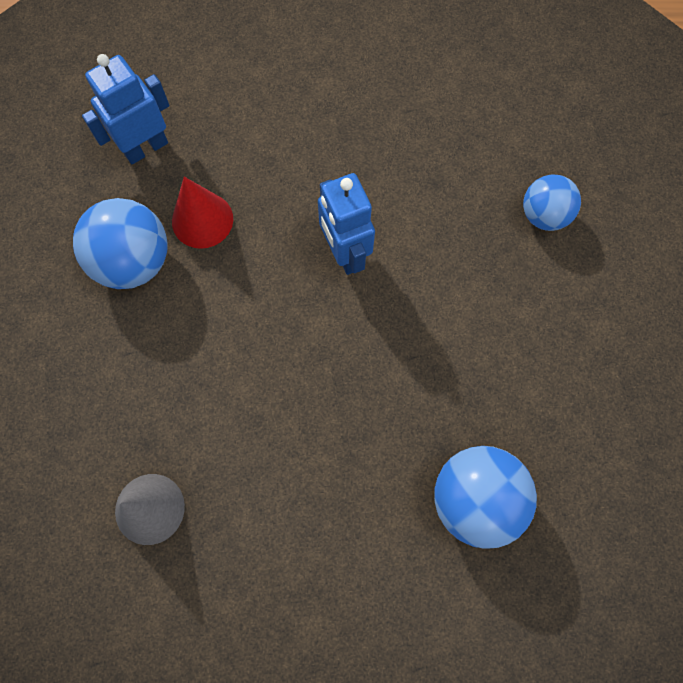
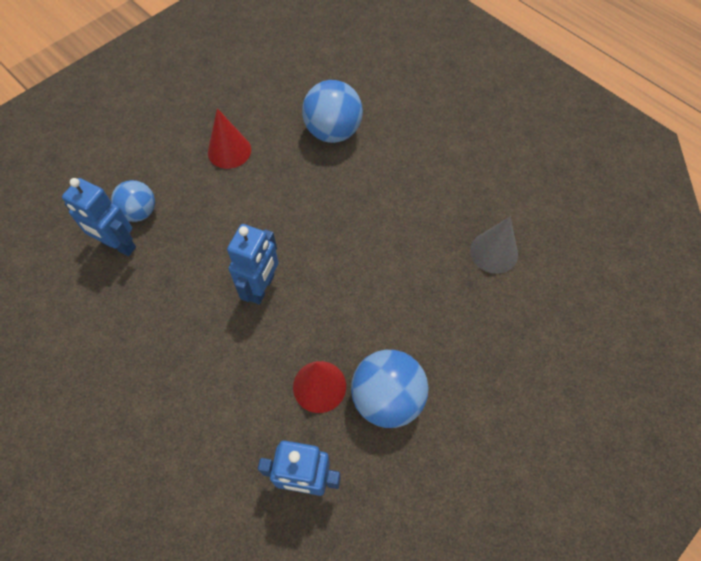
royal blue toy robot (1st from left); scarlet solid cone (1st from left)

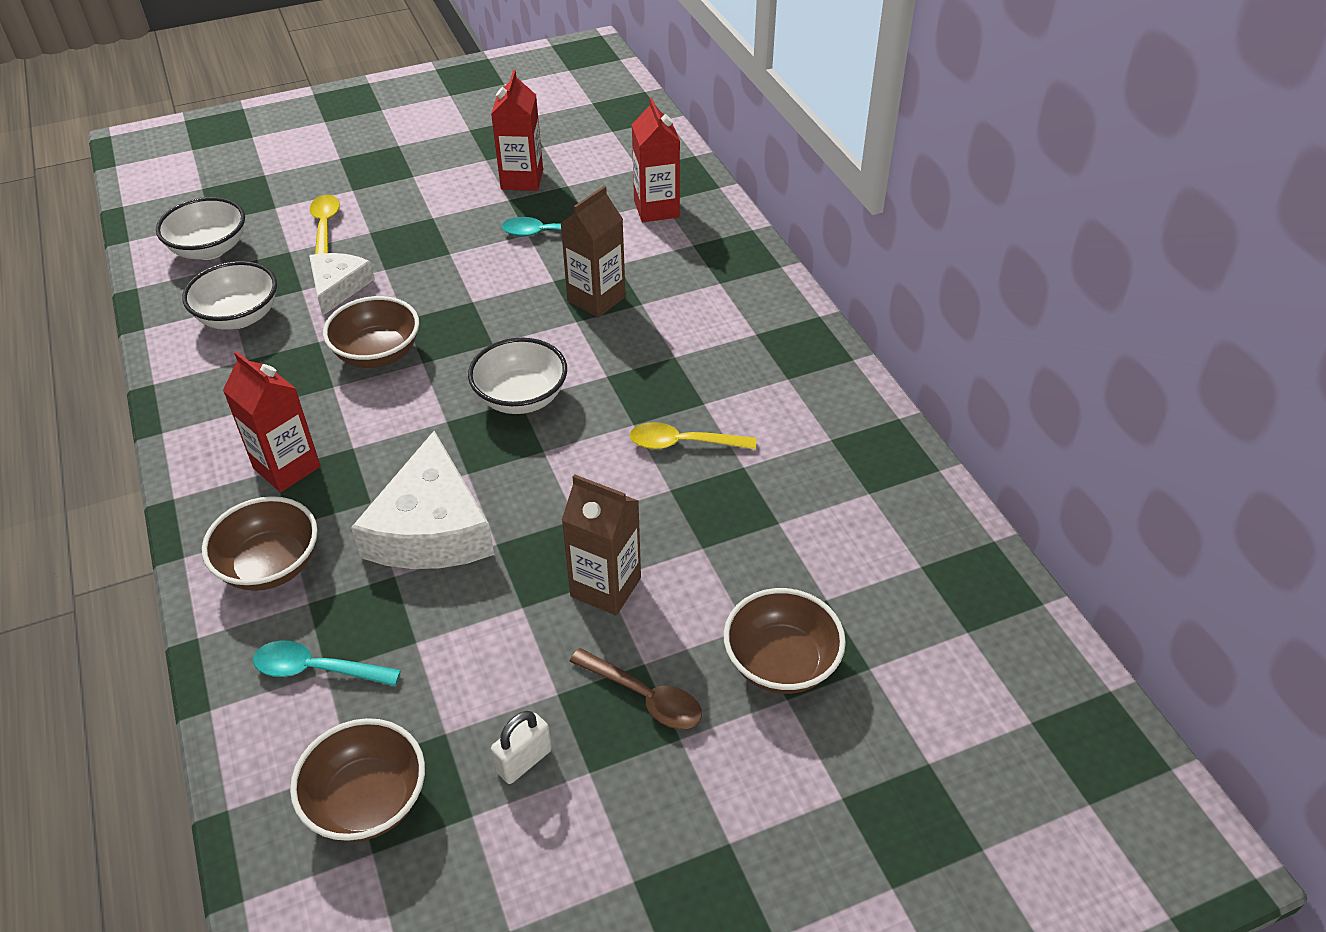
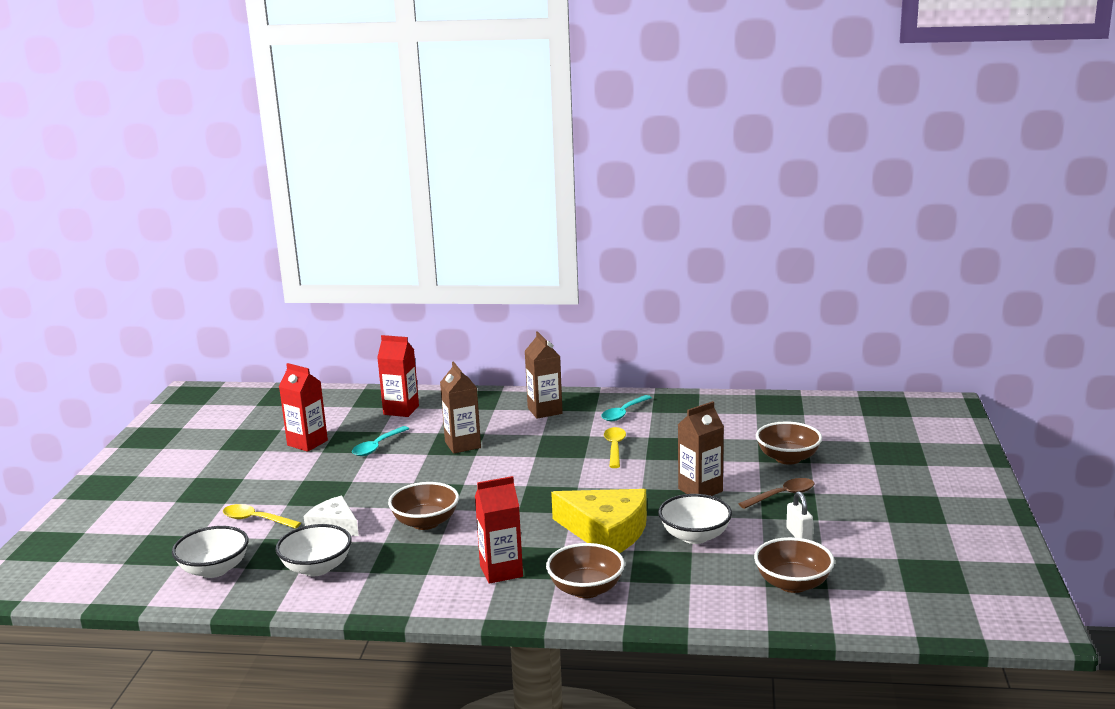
brown carton (2nd from left); teal spoon (2nd from left); snow-white serving bowl (3rd from left); yellow cheese wedge; yellow spoon (2nd from left)

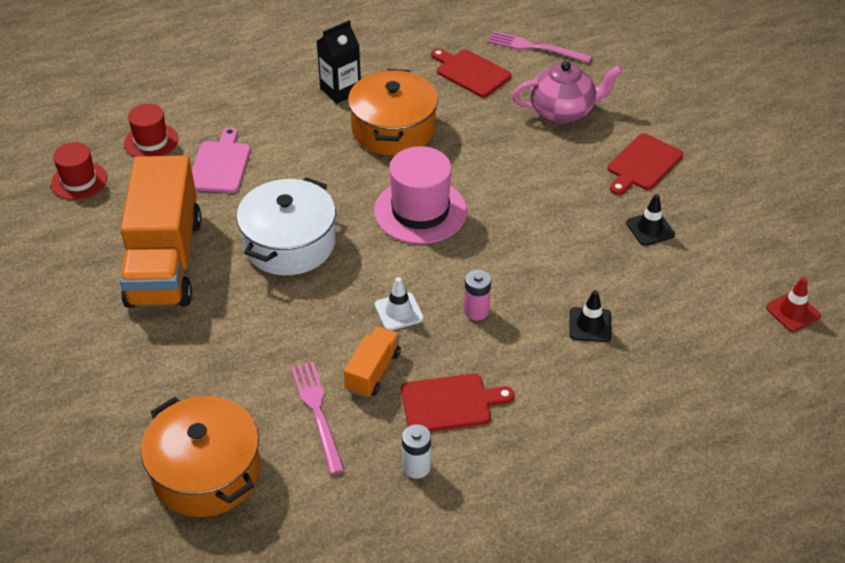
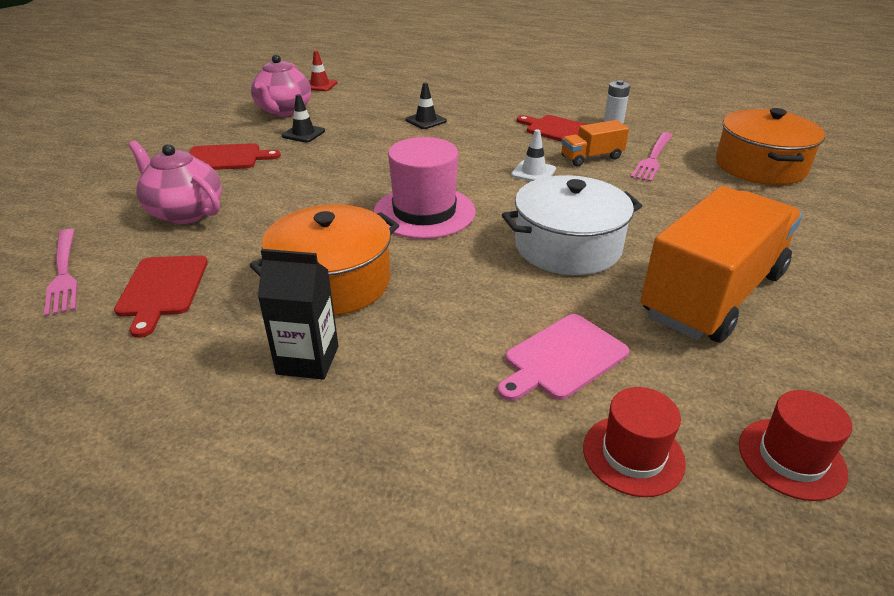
pink AA battery; pink teapot (2nd from left)

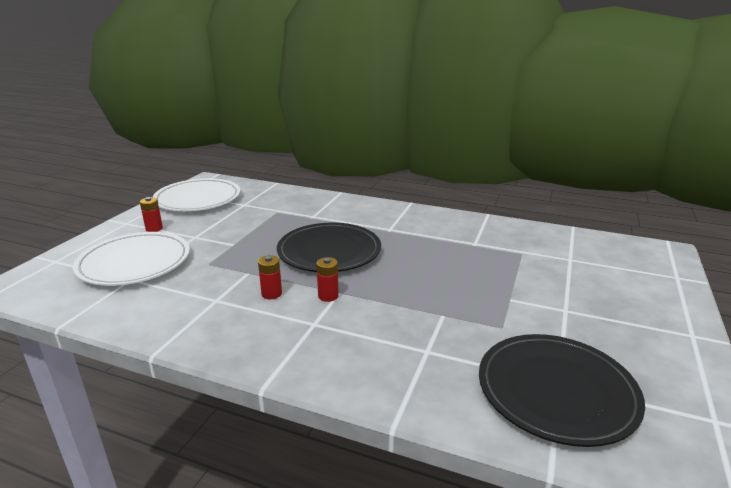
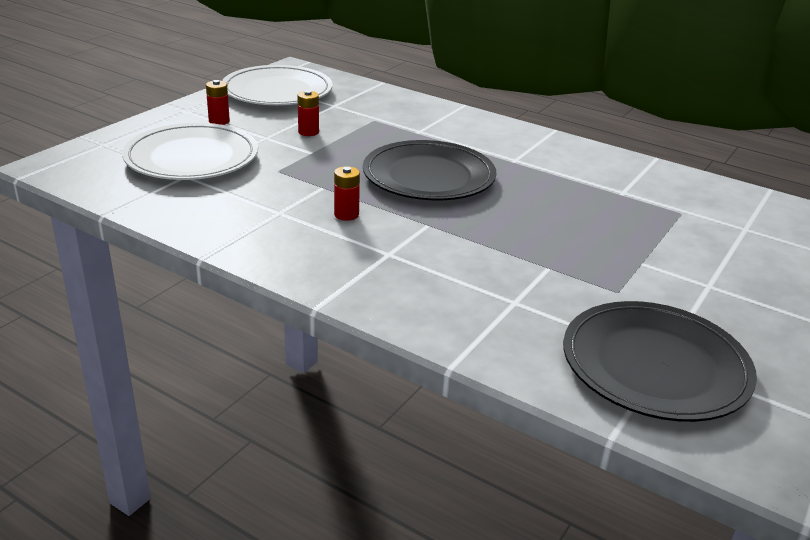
scarlet AA battery (2nd from left)

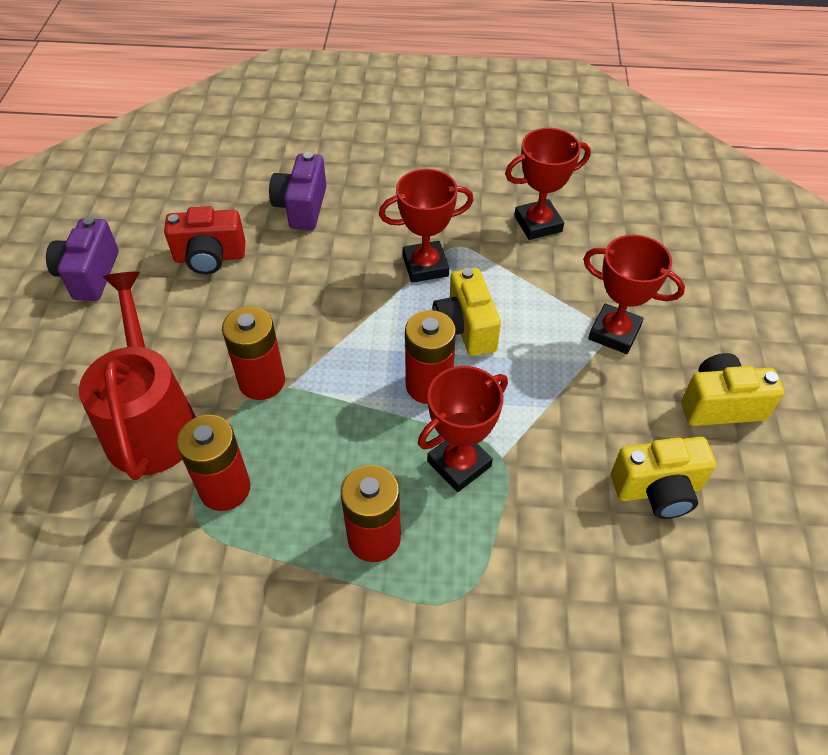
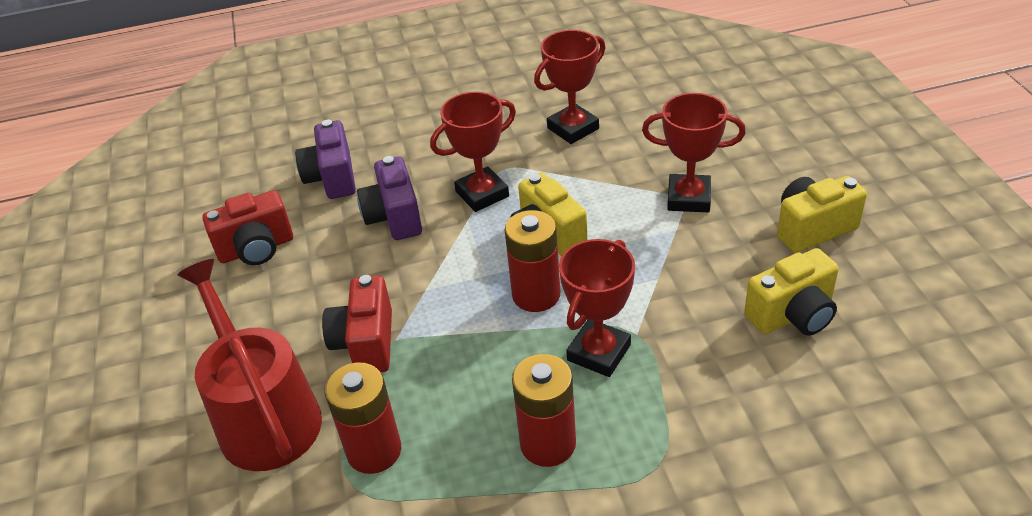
purple camera (2nd from left); scarlet camera (2nd from left)

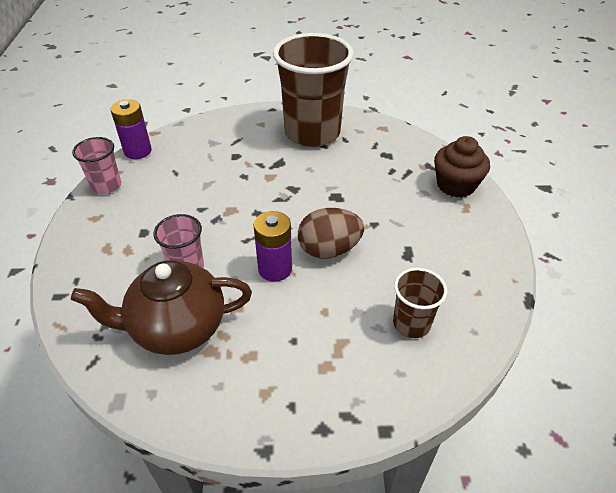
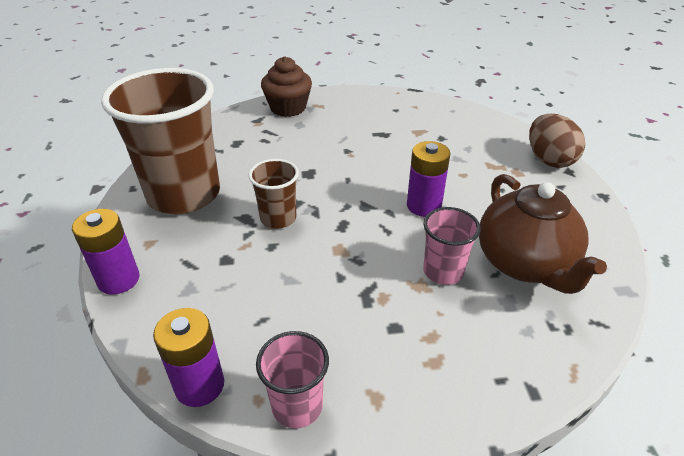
purple AA battery (1st from left); brown egg shape; brown beaker (2nd from left)

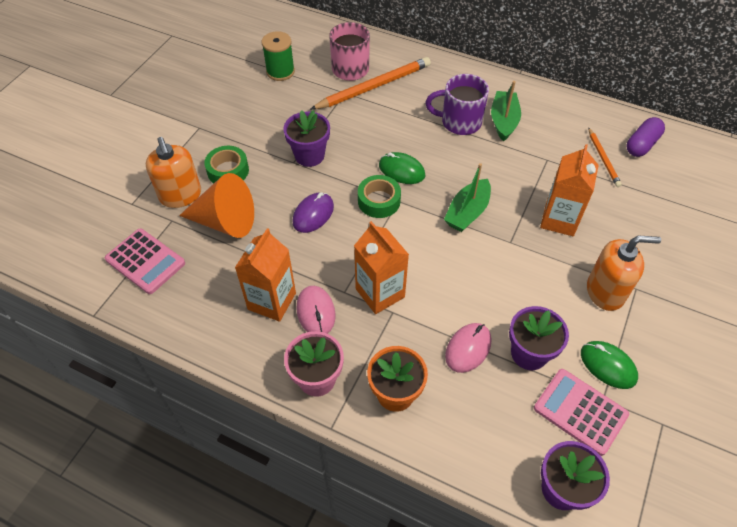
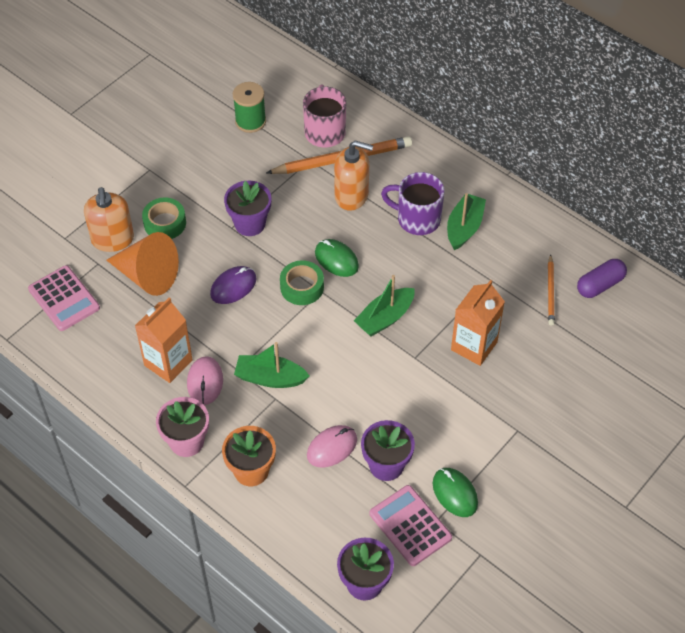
orange pump bottle (2nd from left); green boat (1st from left)

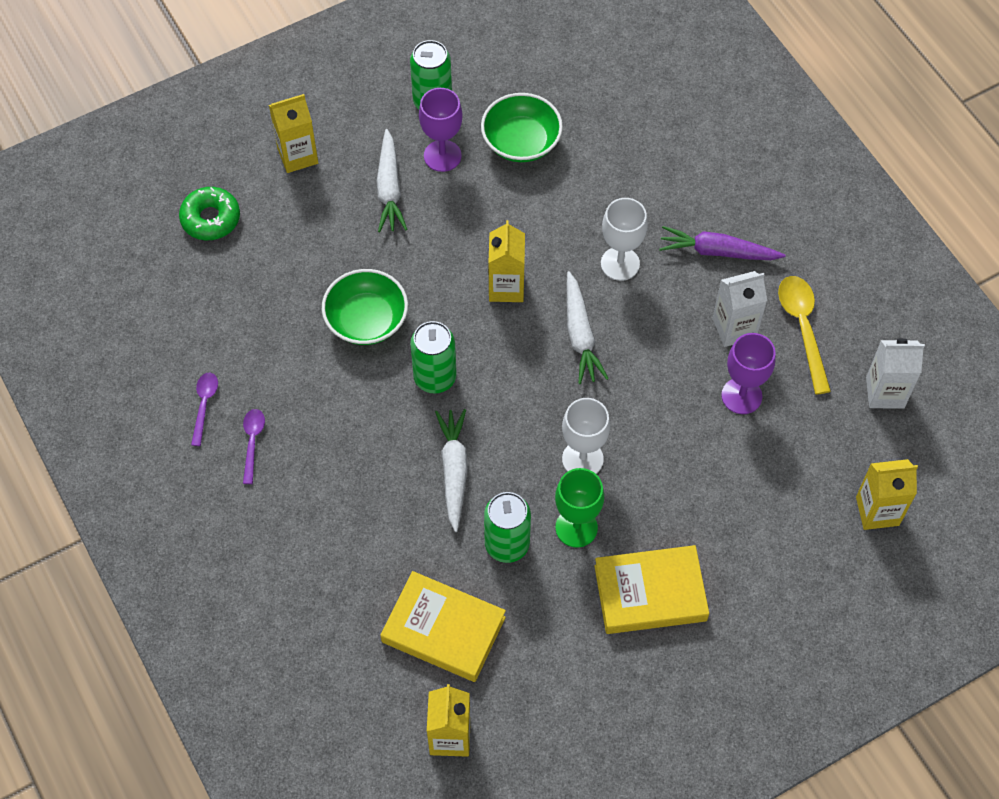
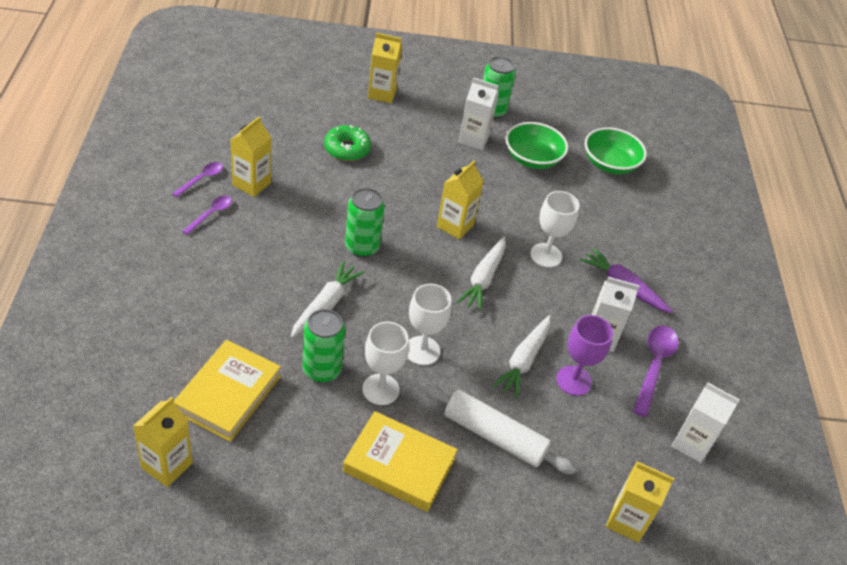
yellow carton (2nd from left); snow-white pastry roller; green doughnut; green serving bowl (2nd from left); snow-white carrot (3rd from left); snow-white carton (1st from left); snow-white wine glass (1st from left); purple spoon (3rd from left); yellow hardback (1st from left)

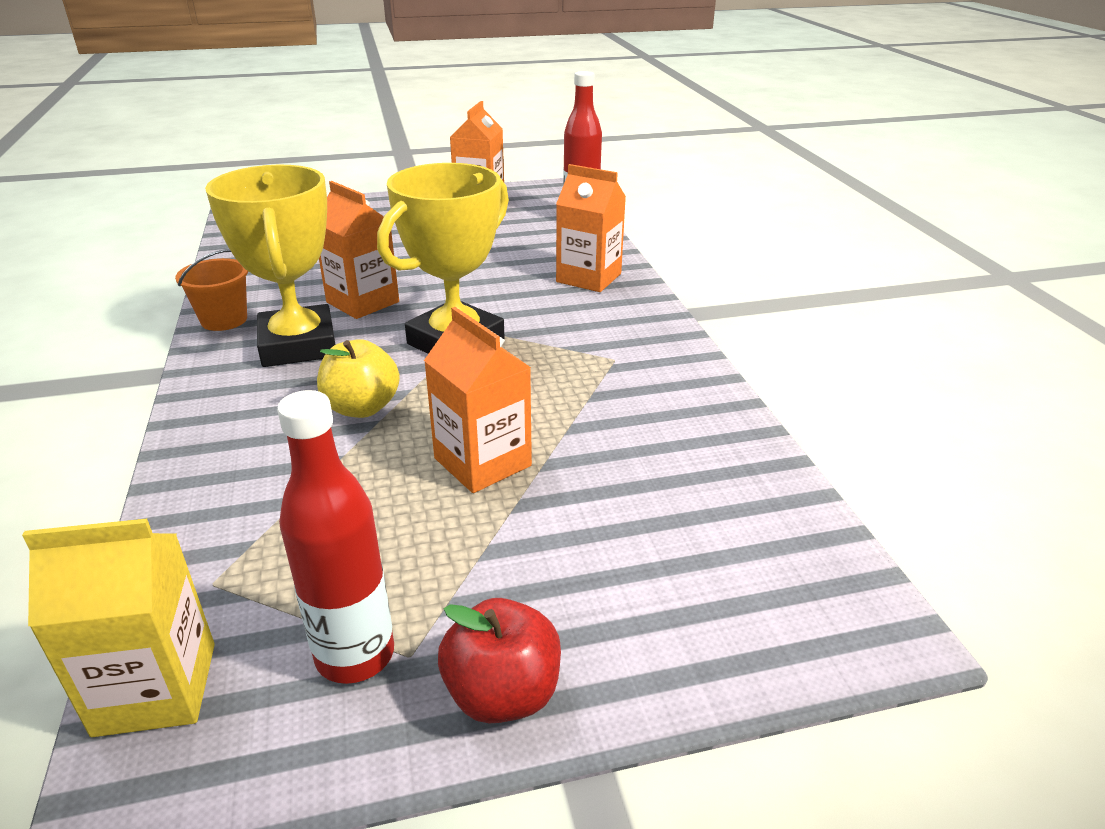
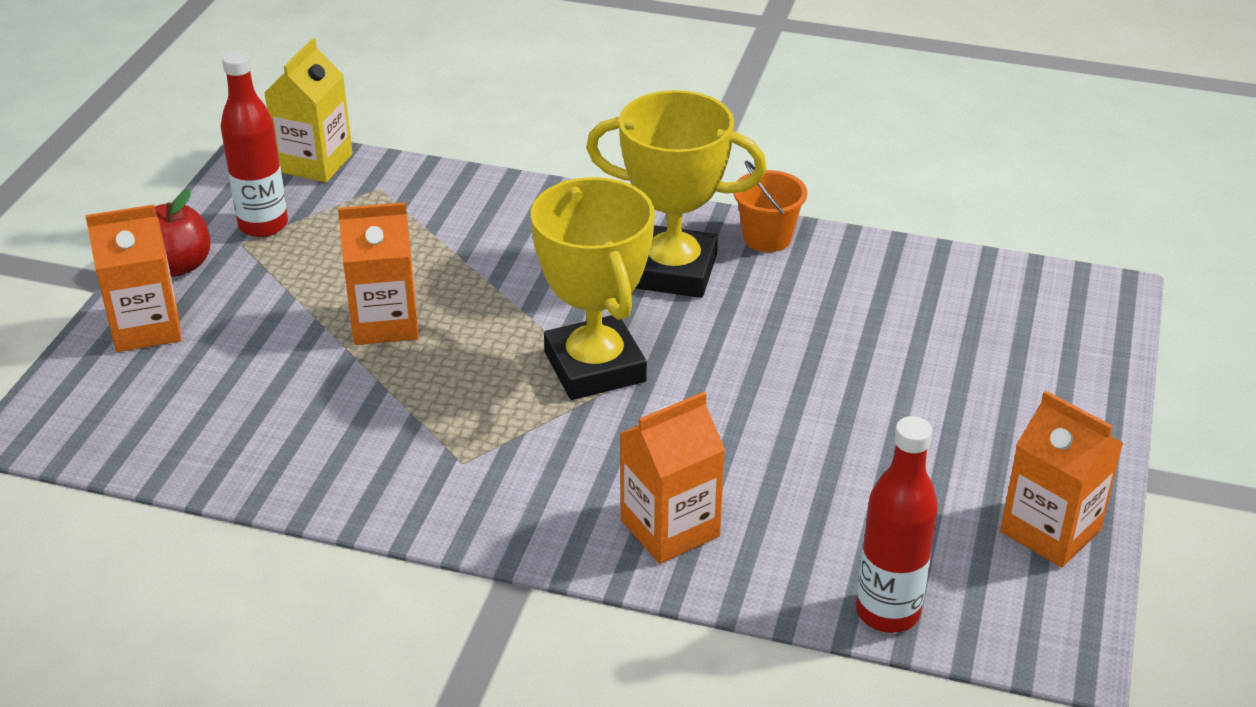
yellow toy apple; orange carton (1st from left)

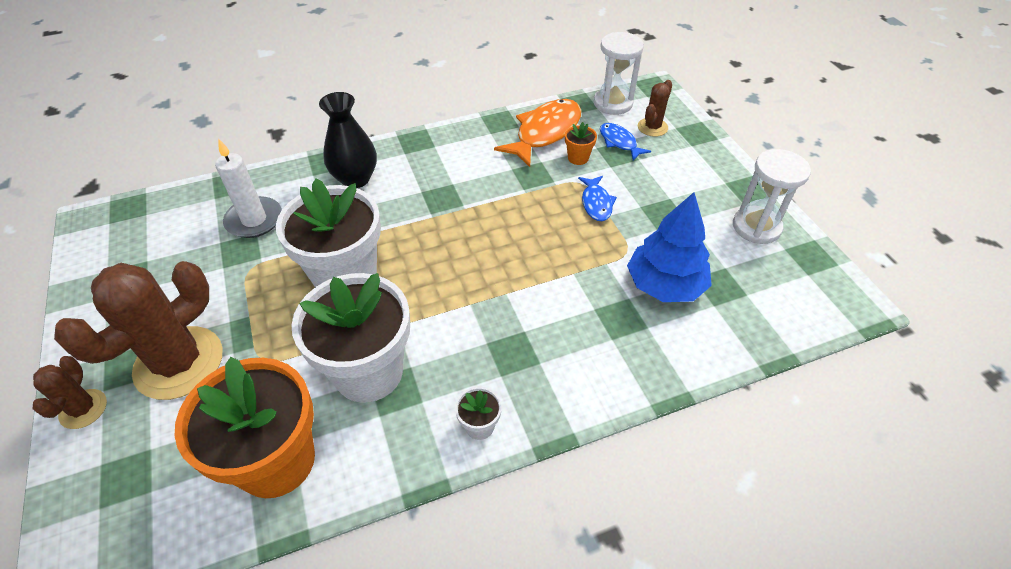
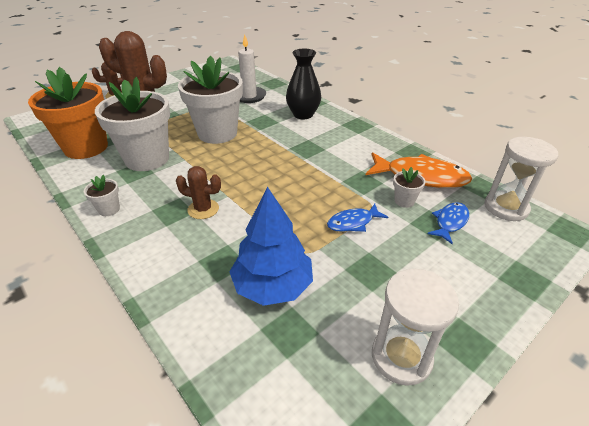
brown cactus (3rd from left); snow-white flower pot (4th from left)

